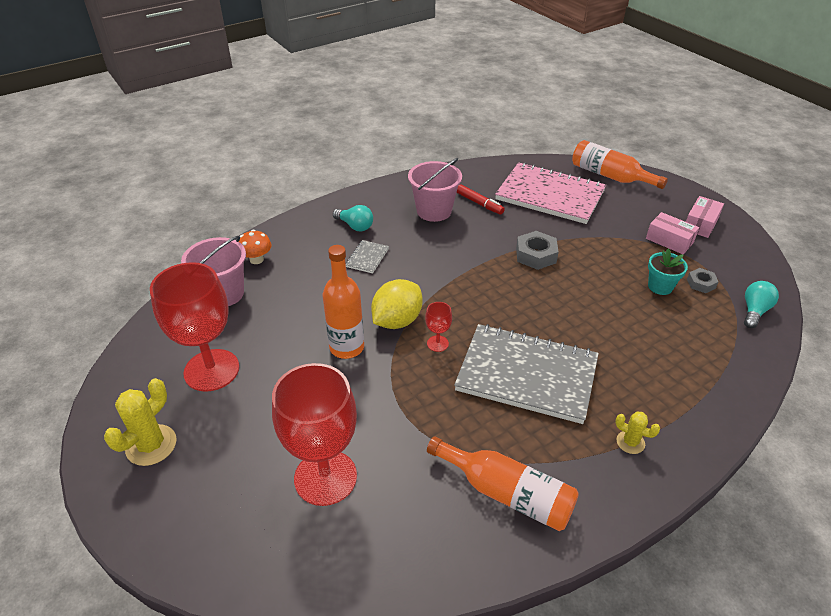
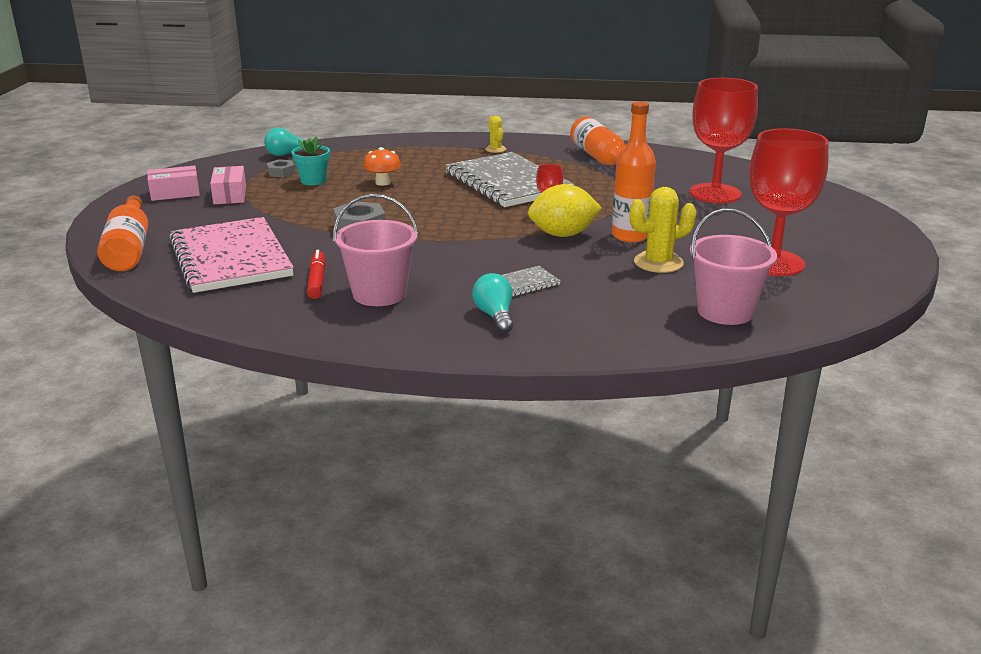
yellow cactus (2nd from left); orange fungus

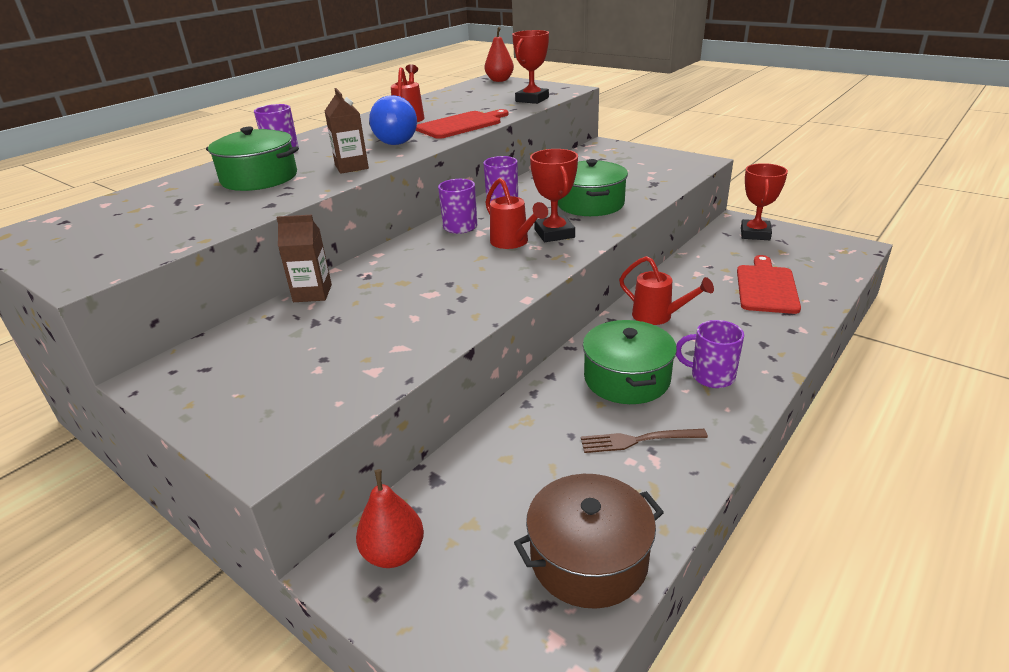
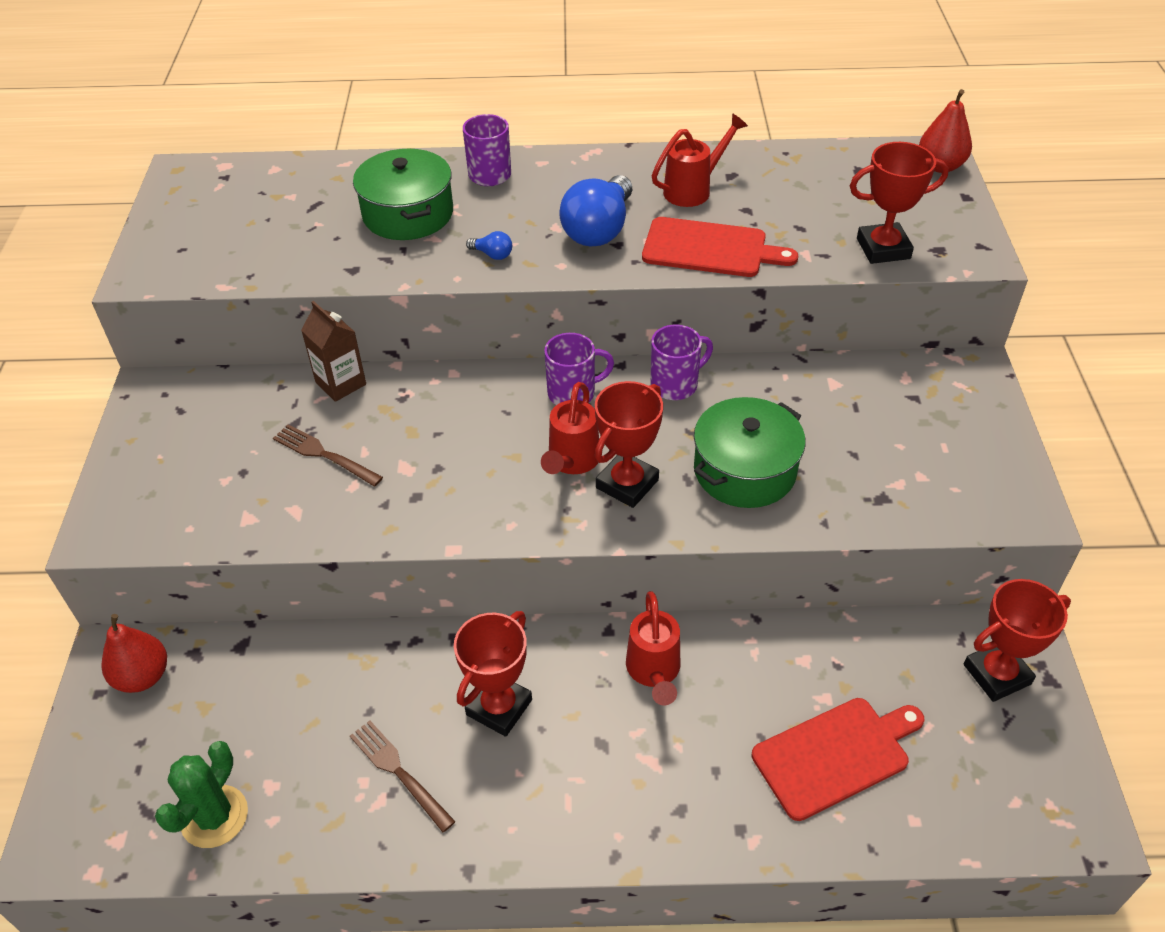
purple mug (4th from left in the first image); brown fork (1st from left); royal blue bulb (1st from left); green cactus; scarlet prize cup (1st from left)

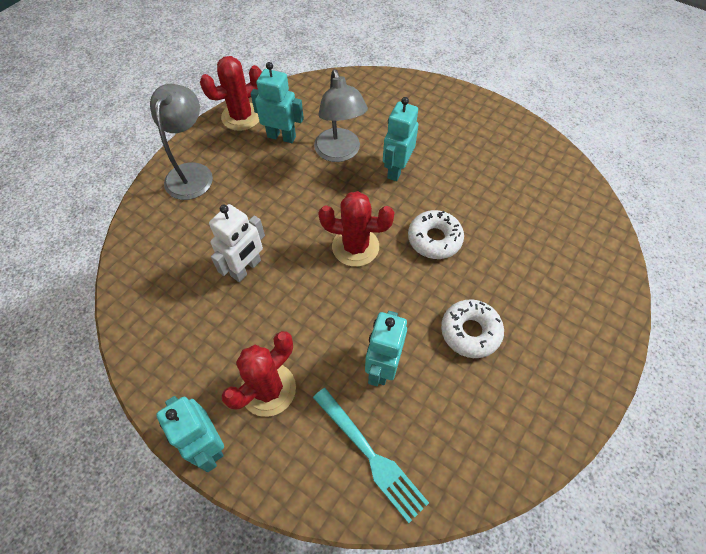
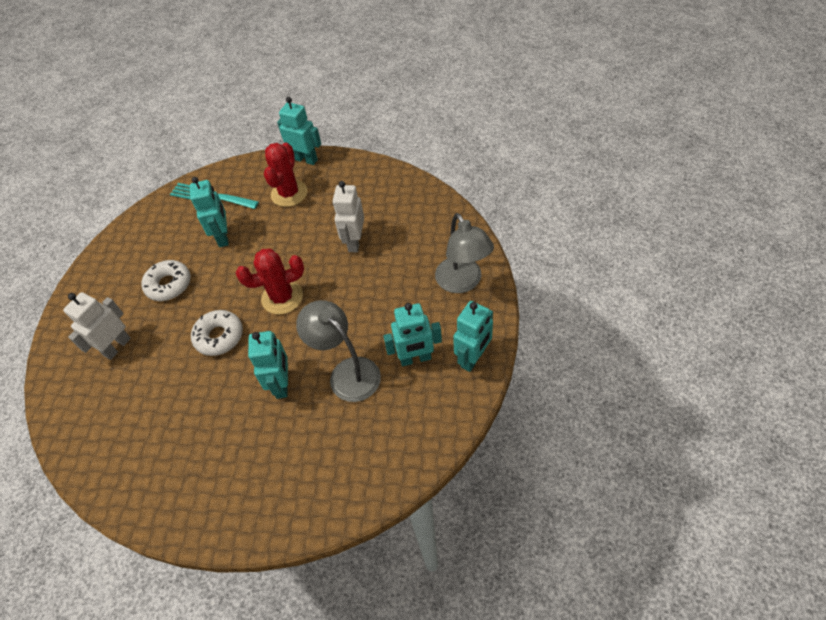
snow-white toy robot (1st from left); teal toy robot (5th from left)

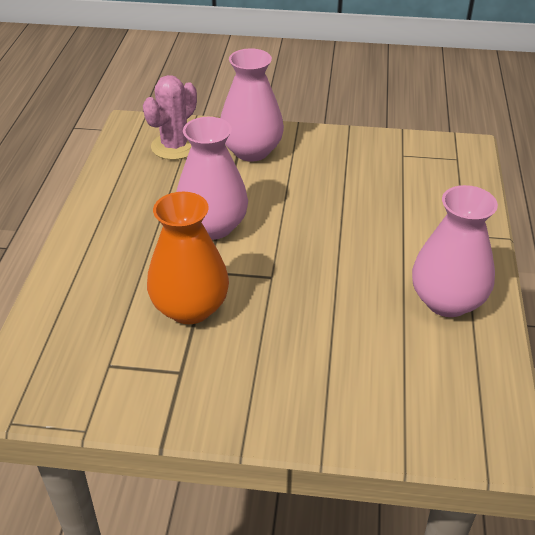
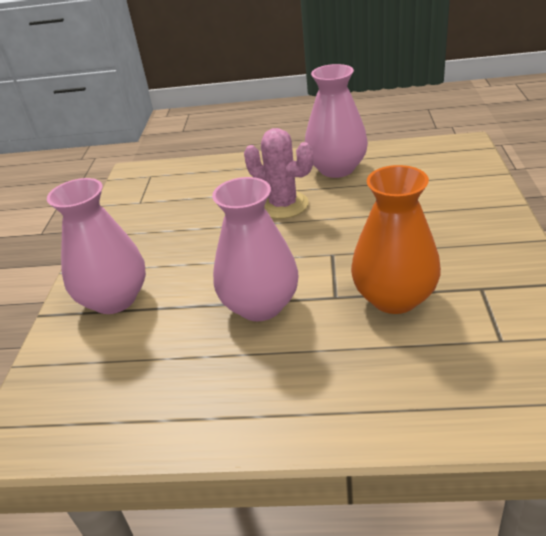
pink cactus

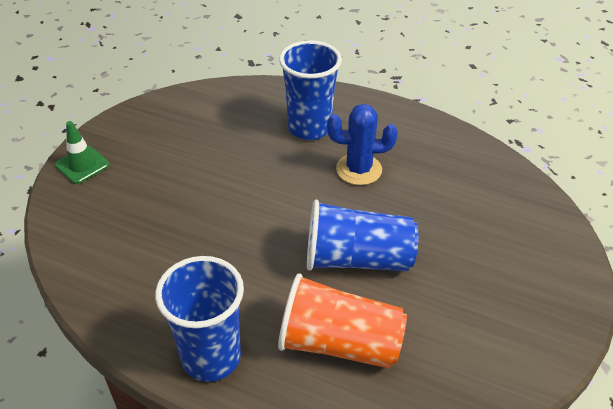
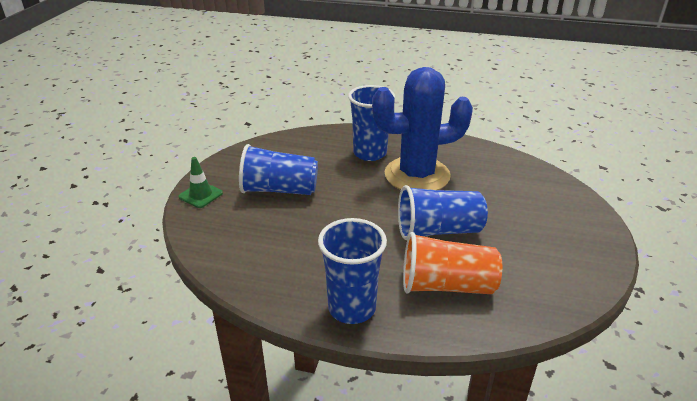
royal blue beaker (1st from left); royal blue cactus

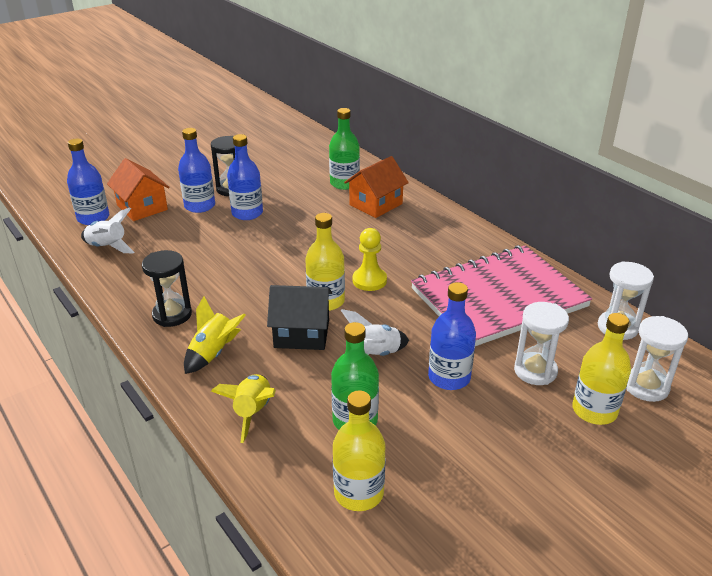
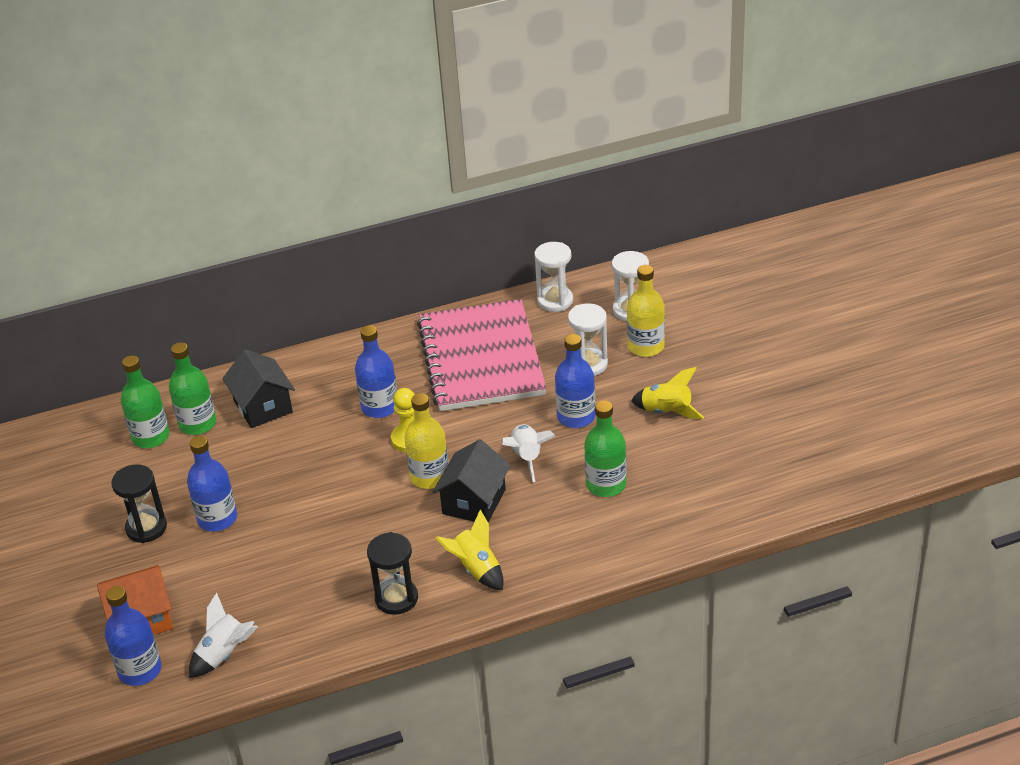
yellow drink bottle (2nd from left in the first image); green drink bottle (1st from left); royal blue drink bottle (3rd from left); yellow toy rocket (2nd from left); black house (1st from left)

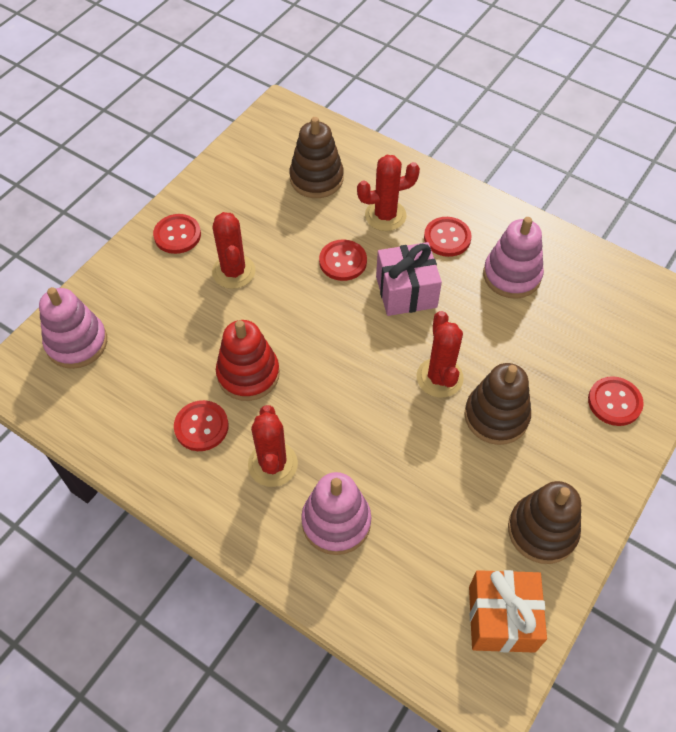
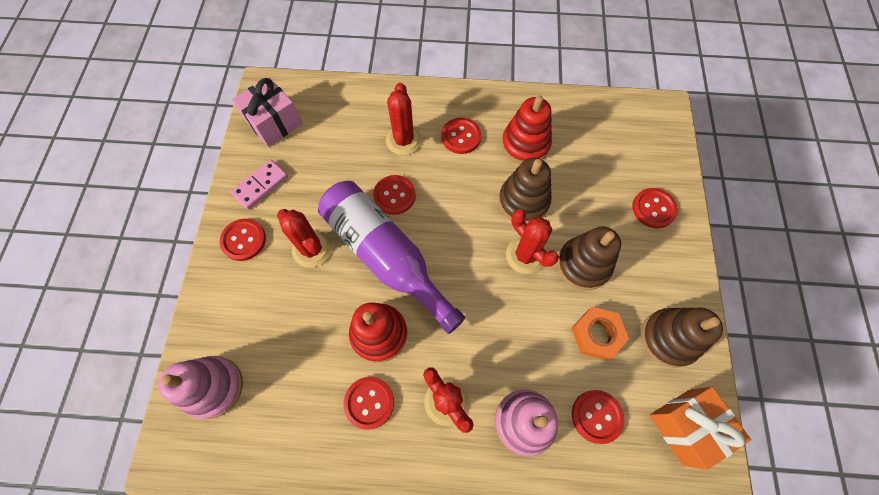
pink domino; purple drink bottle; orange hex nut; scarlet button (5th from left); brown ring stacker (1st from left); pink gift; scarlet ring stacker (2nd from left); scarlet cactus (2nd from left)

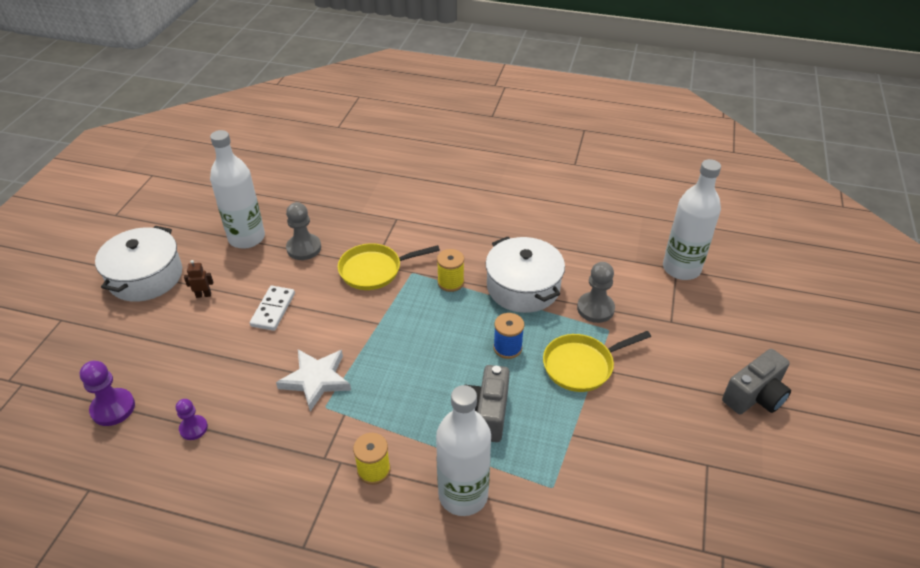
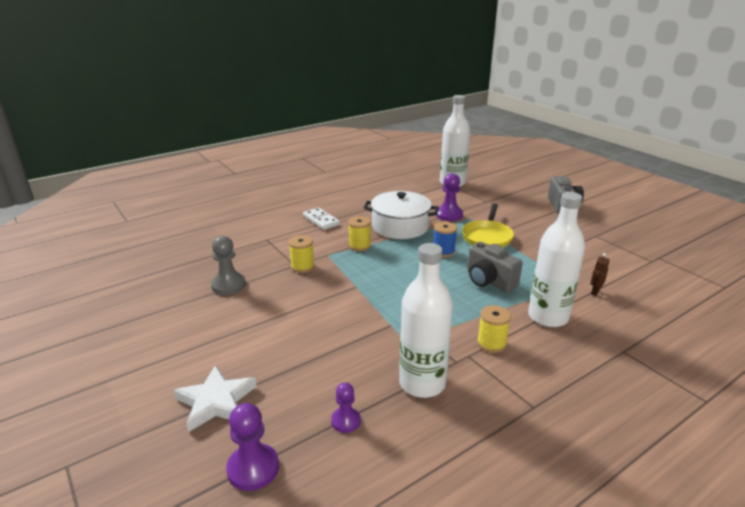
snow-white stockpot (1st from left in the first image); brown toy robot; snow-white drink bottle (1st from left); snow-white domino; snow-white five-pointed star; yellow reel of thread (1st from left); purple chess pawn (3rd from left)

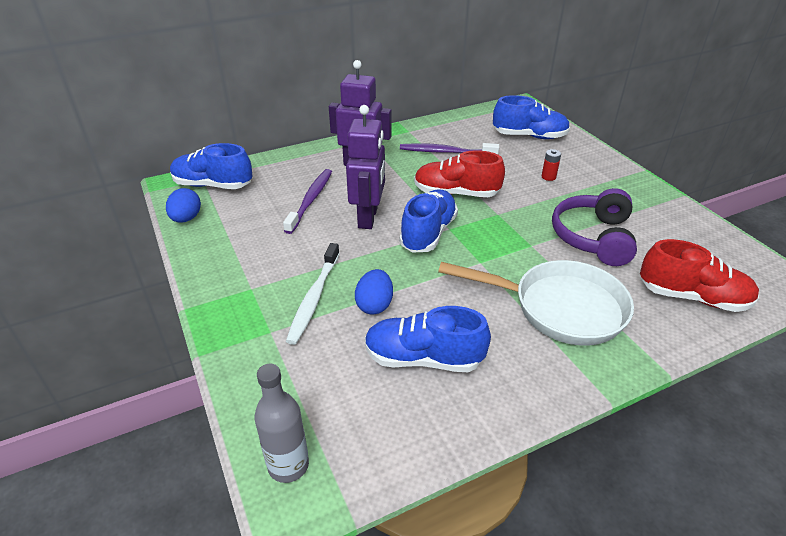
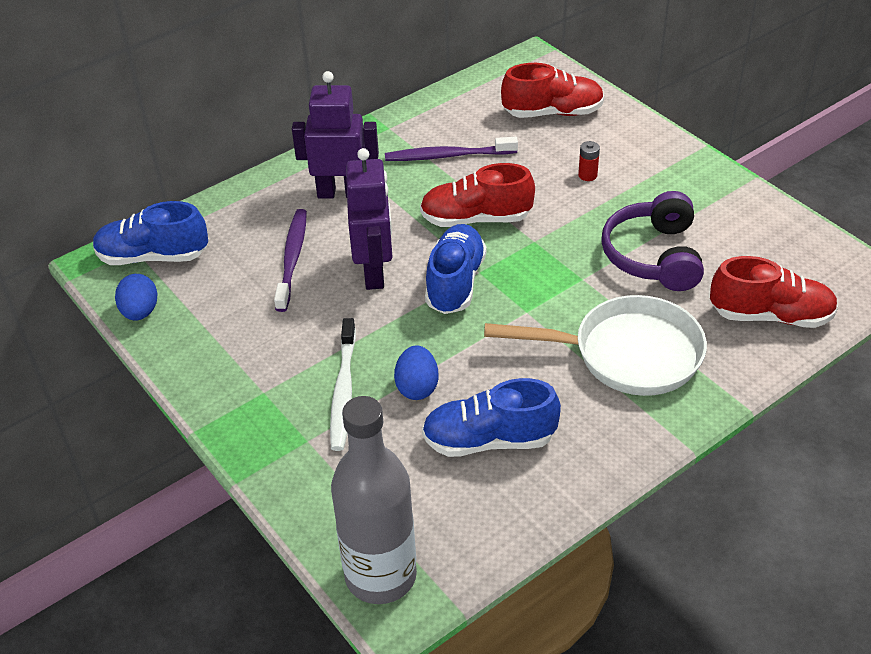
scarlet sneaker (2nd from left); grey drink bottle

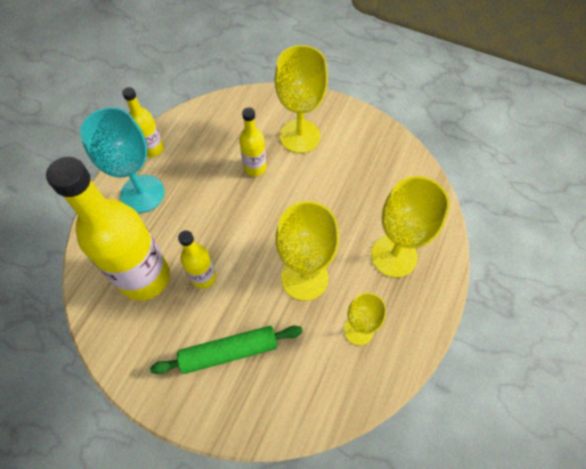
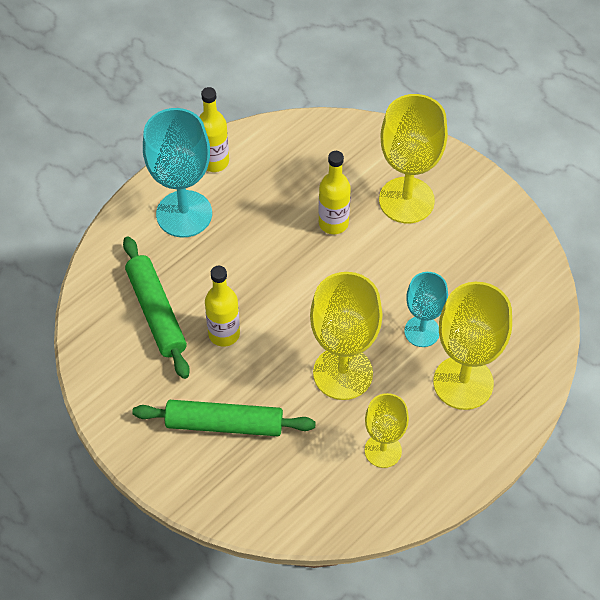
teal wine glass (2nd from left); green pastry roller (1st from left)

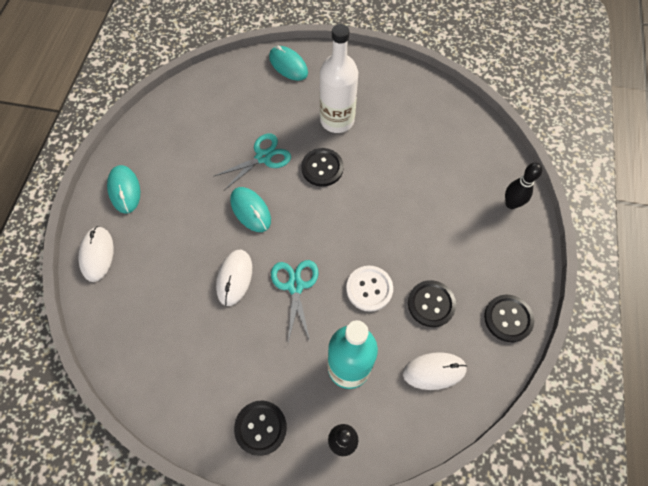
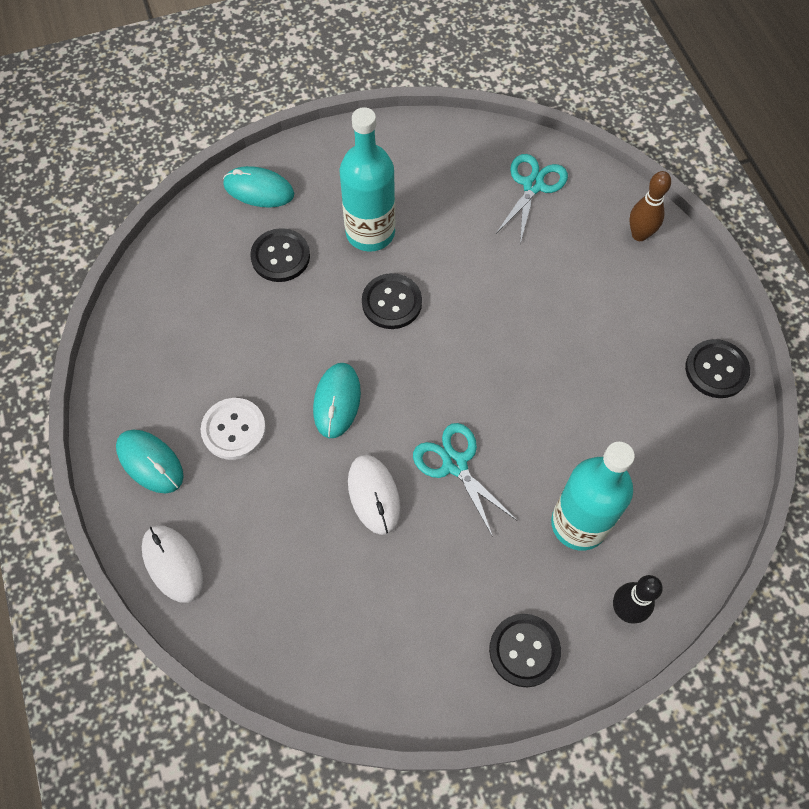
snow-white PC mouse (3rd from left in the first image); teal pair of scissors (2nd from left); snow-white button; black button (1st from left); teal drink bottle (1st from left); brown bowling pin; teal PC mouse (3rd from left)

